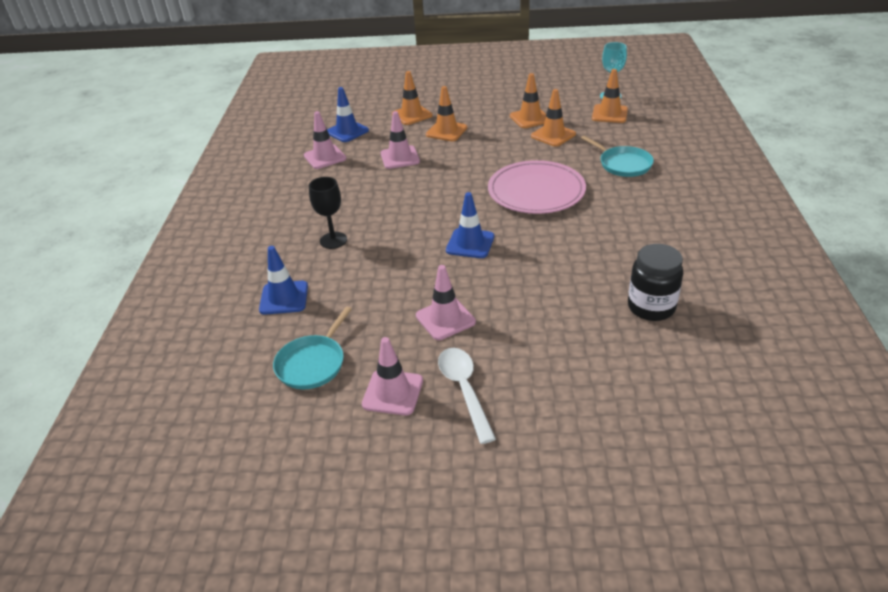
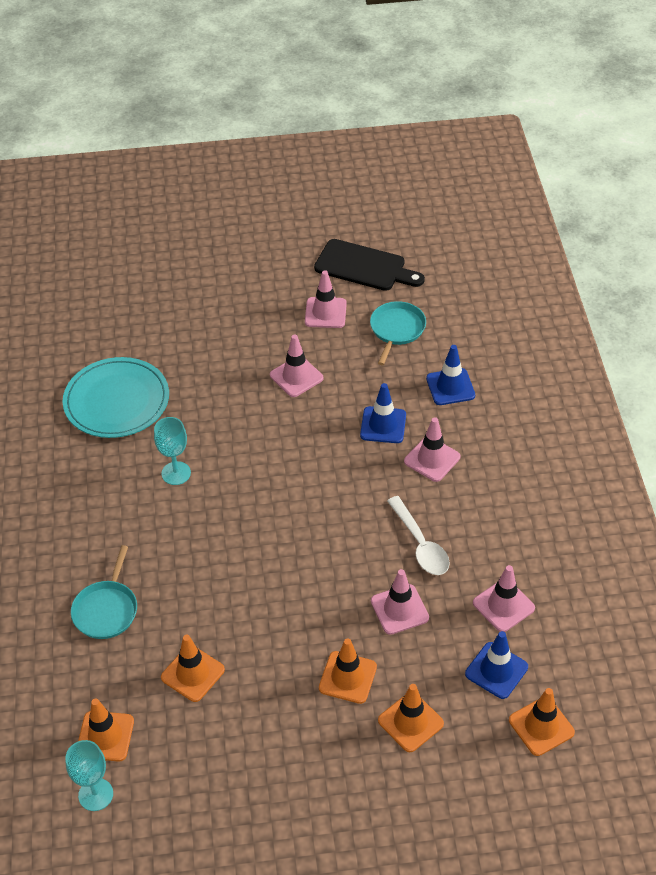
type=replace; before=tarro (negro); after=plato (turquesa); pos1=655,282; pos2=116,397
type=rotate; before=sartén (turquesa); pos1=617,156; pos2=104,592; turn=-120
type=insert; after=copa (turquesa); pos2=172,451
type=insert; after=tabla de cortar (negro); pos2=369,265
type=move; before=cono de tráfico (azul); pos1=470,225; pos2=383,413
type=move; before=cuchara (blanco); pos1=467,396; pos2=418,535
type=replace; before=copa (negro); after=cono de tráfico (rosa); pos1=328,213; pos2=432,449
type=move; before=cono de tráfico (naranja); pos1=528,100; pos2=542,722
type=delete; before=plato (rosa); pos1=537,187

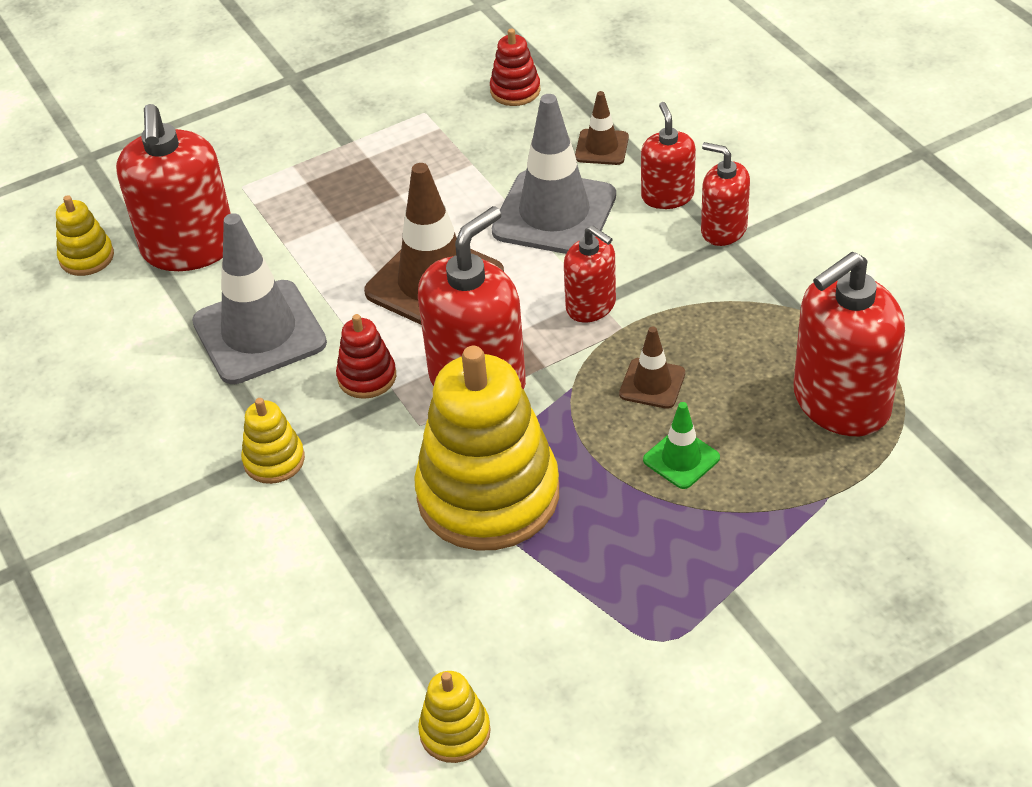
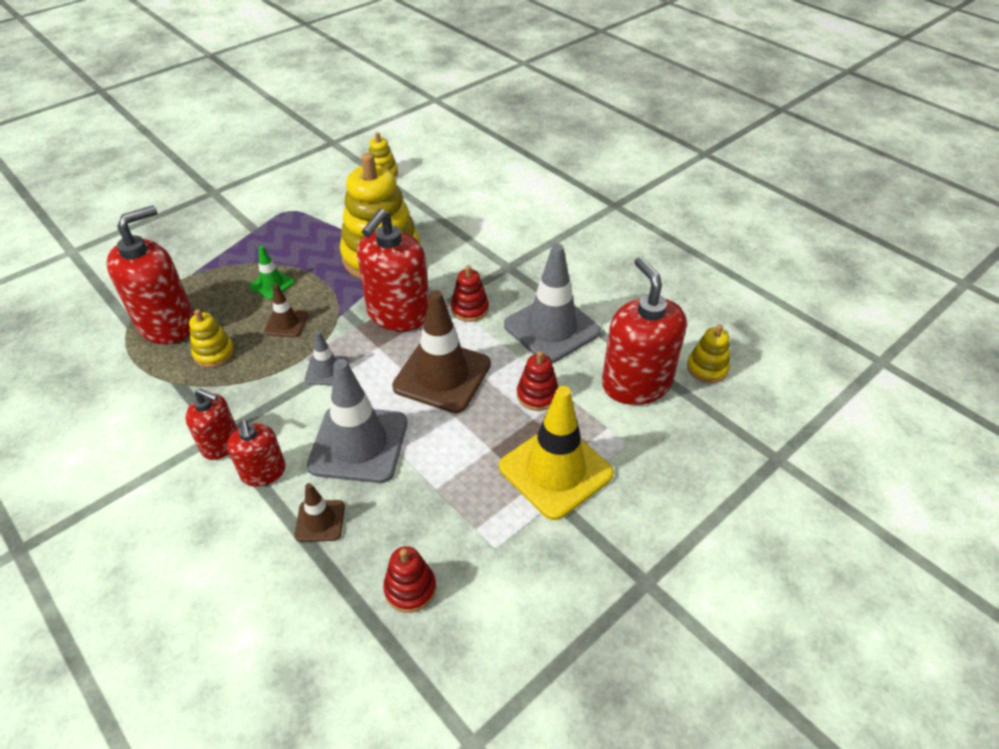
type=move; before=juguete apilable (amarillo); pos1=273,441; pos2=212,338
type=replace; before=dispensador de jabón (rojo); after=cono de tráfico (gris); pos1=590,274; pos2=326,358
type=insert; after=cono de tráfico (amarillo); pos2=556,453
type=insert; after=juguete apilable (rojo); pos2=538,381

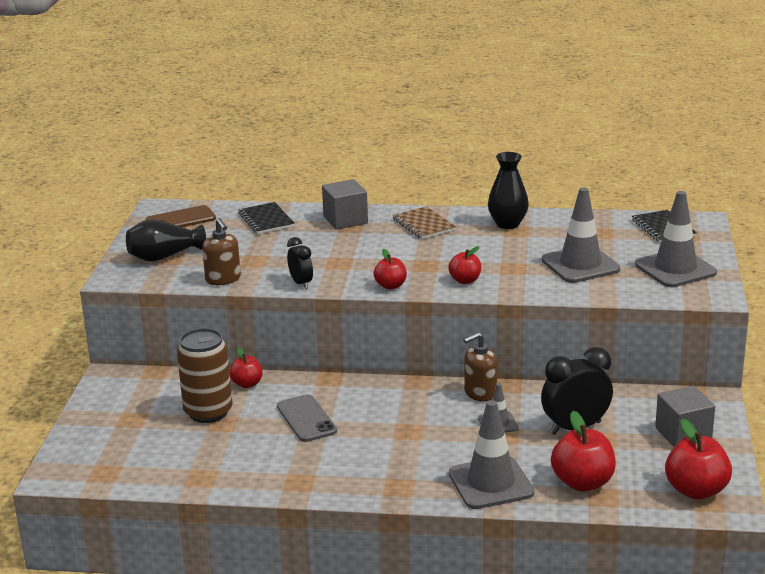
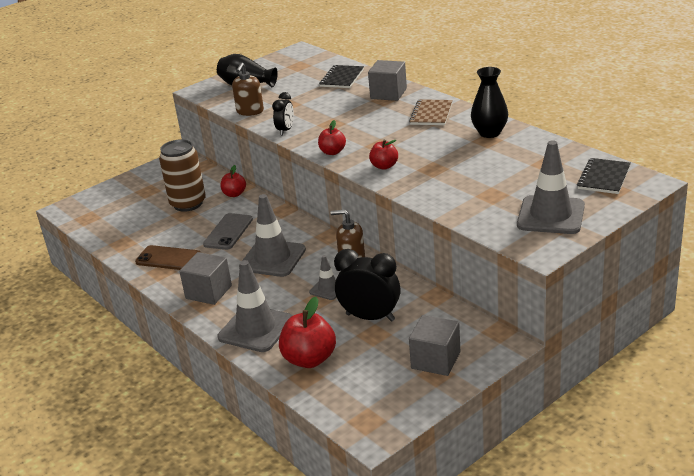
type=move; before=móvil (marrón); pos1=180,216; pos2=168,257
type=insert; after=cubo (gris); pos2=205,278
type=move; before=cono de tráfico (gris); pos1=581,235; pos2=272,235
type=delete; before=manzana (rojo); pos1=698,459

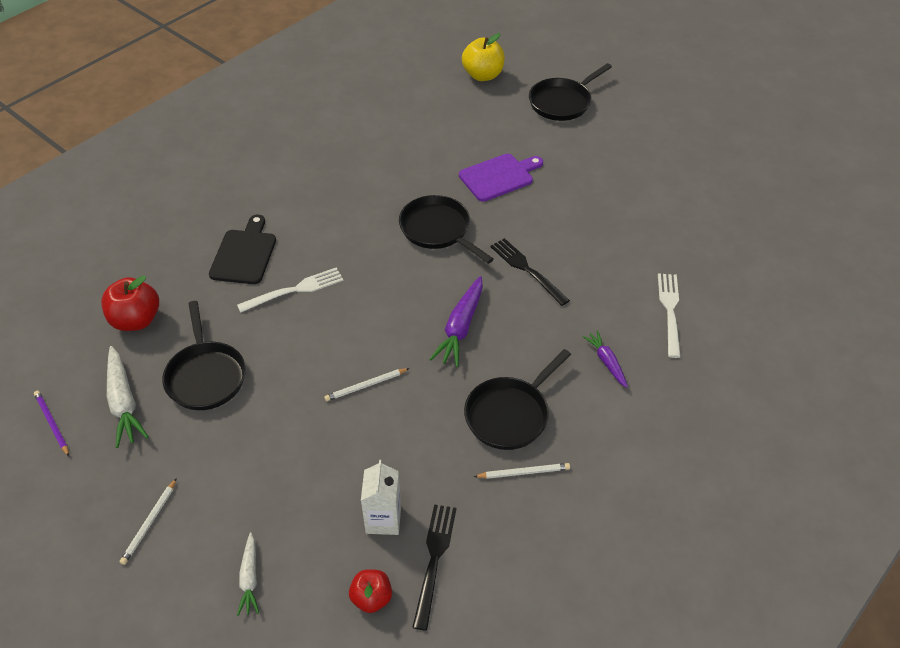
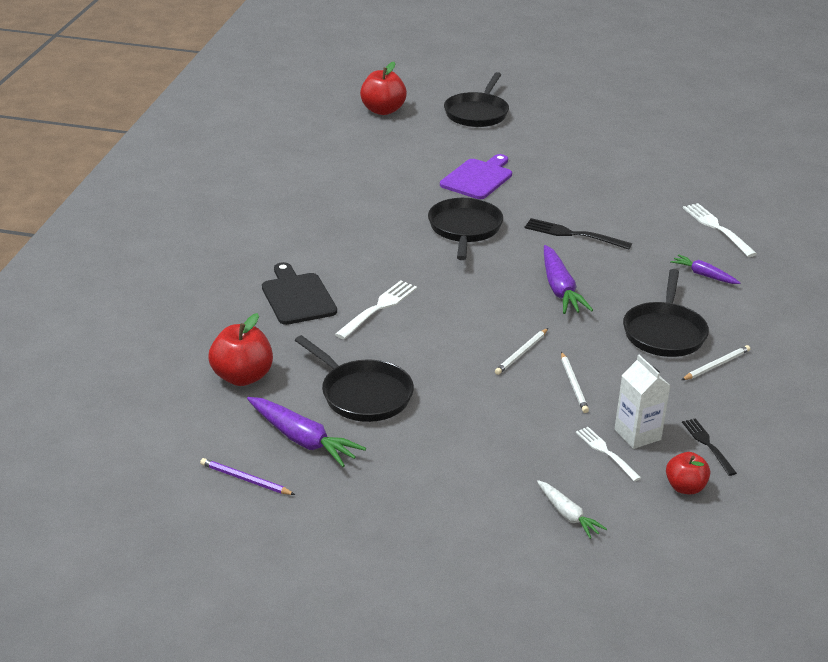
type=recolor; before=zanahoria (blanco); after=zanahoria (morado); pos1=127,397; pos2=306,432
type=recolor; before=manzana (amarillo); after=manzana (rojo); pos1=483,57; pos2=383,88
type=rotate; before=sartén (negro); pos1=446,229; pos2=465,229; turn=75
type=move; before=lápiz (blanco); pos1=148,521; pos2=575,382
type=insert; after=tenedor (blanco); pos2=608,454
type=resize; before=tenedor (negro); pos1=434,567; pos2=709,447; scale=0.66

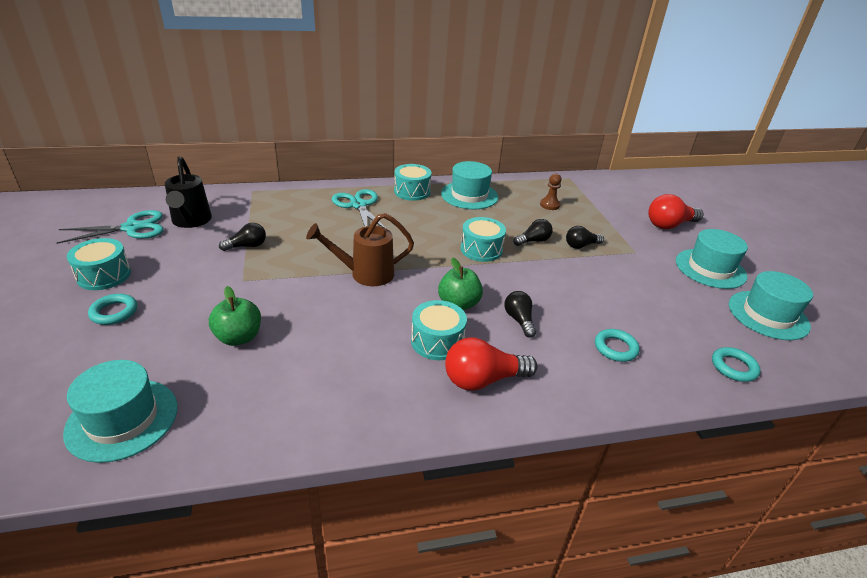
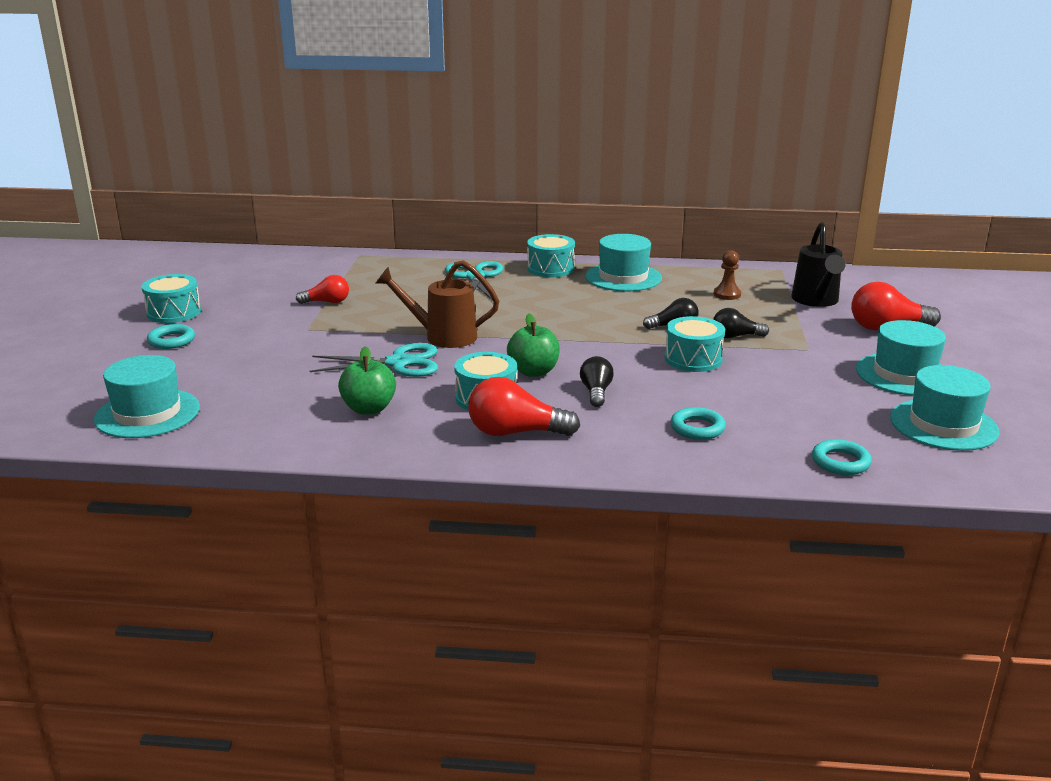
type=recolor; before=bombilla (negro); after=bombilla (rojo); pos1=242,237; pos2=322,289
type=move; before=tijeras (turquesa); pos1=110,227; pos2=374,360
type=move; before=manzana (verde); pos1=235,316; pos2=367,380
type=move; before=tambor (turquesa); pos1=483,239; pos2=695,344
type=move; before=regadera (negro); pos1=188,192; pos2=818,264

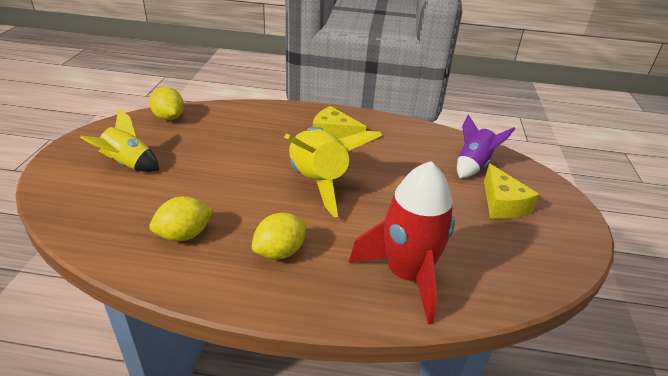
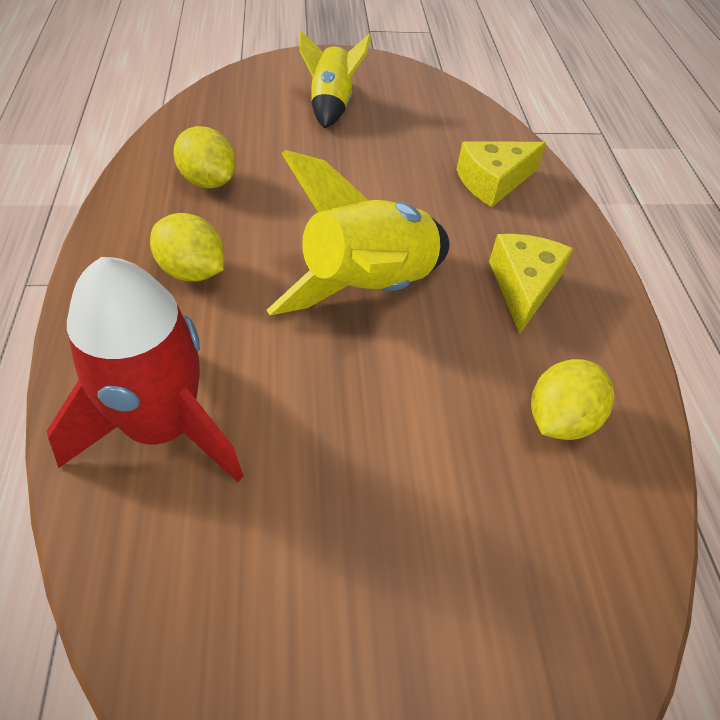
type=move; before=queso (amarillo); pos1=511,191; pos2=501,174
type=move; before=limón (amarillo); pos1=166,103; pos2=572,399
type=delete; before=cohete (morado); pos1=486,146

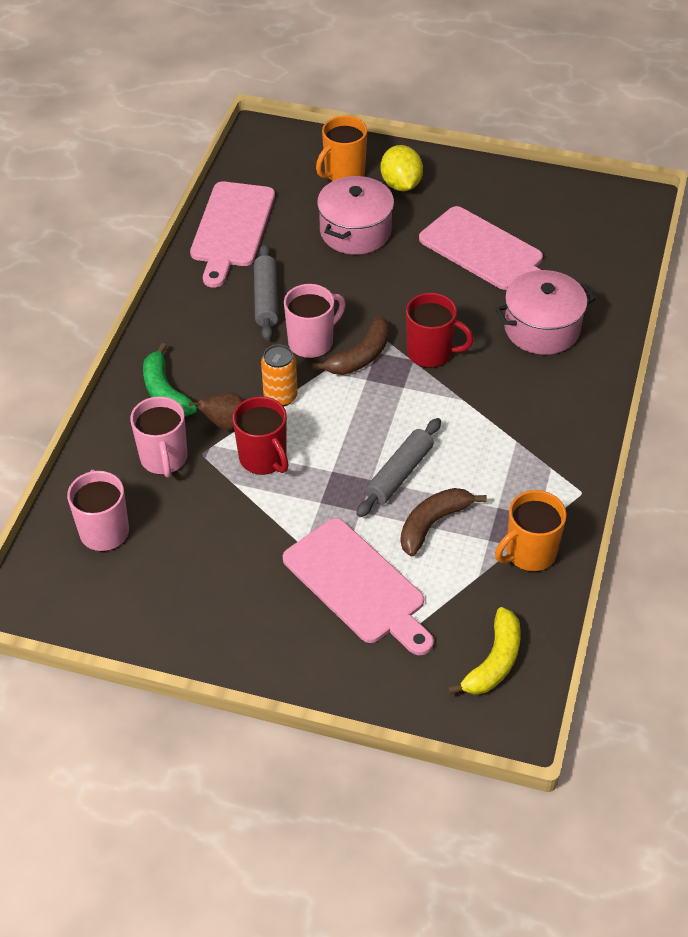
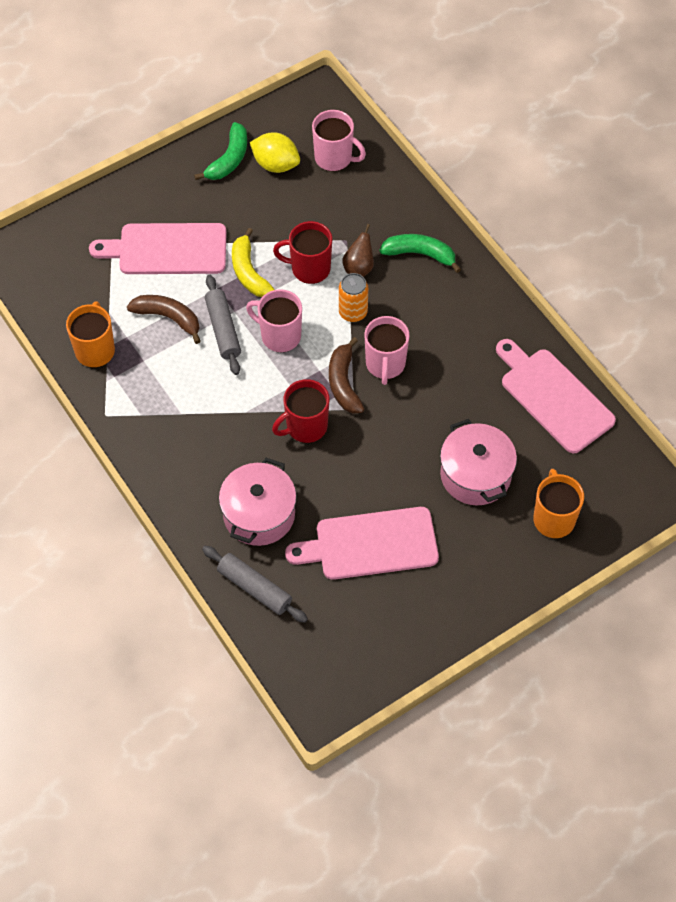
type=rotate; before=plátano (marrón); pos1=443,522; pos2=164,319; turn=-60
type=insert; after=plátano (verde); pos2=220,151
type=move; before=rodillo (gris); pos1=266,292; pos2=255,584
type=move; before=plátano (amarillo); pos1=484,651; pos2=253,262
type=move; before=taza (rosa); pos1=159,437; pos2=274,320
type=move; before=limón (amarillo); pos1=401,168; pos2=275,152

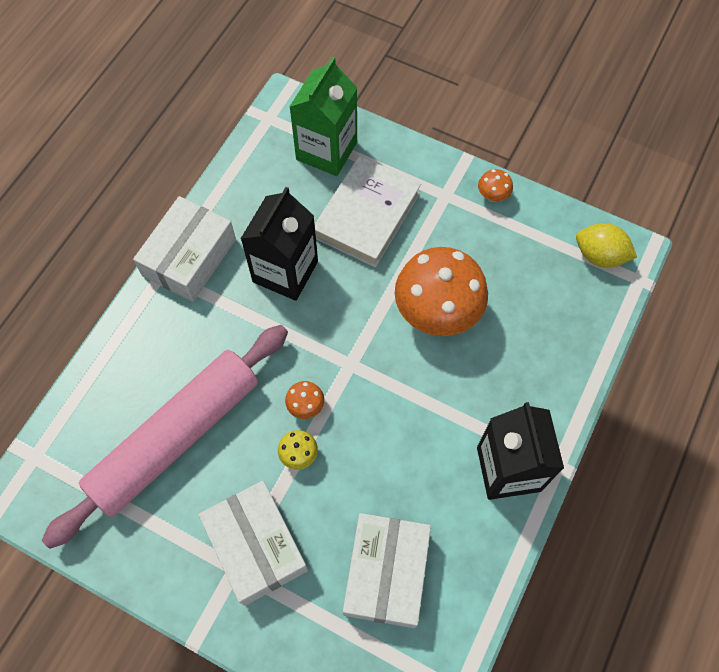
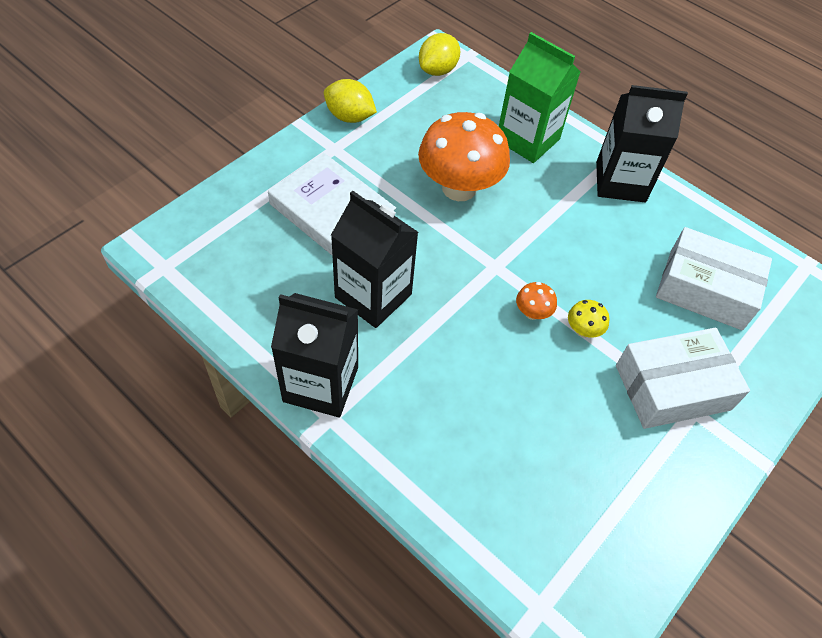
type=replace; before=caja (blanco); after=cartón de leche (negro); pos1=184,249; pos2=314,355
type=replace; before=seta (naranja); after=limón (amarillo); pos1=495,185; pos2=350,101
type=move; before=cartón de leche (verde); pos1=323,116; pos2=540,97
type=delete; before=rodillo (rosa); pos1=165,437

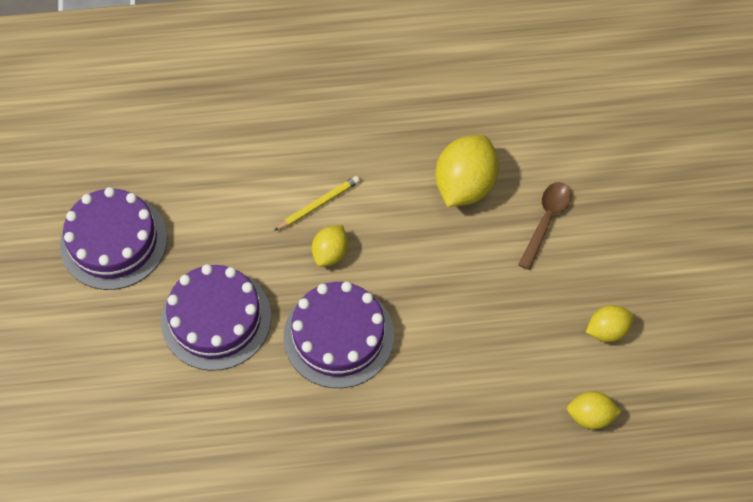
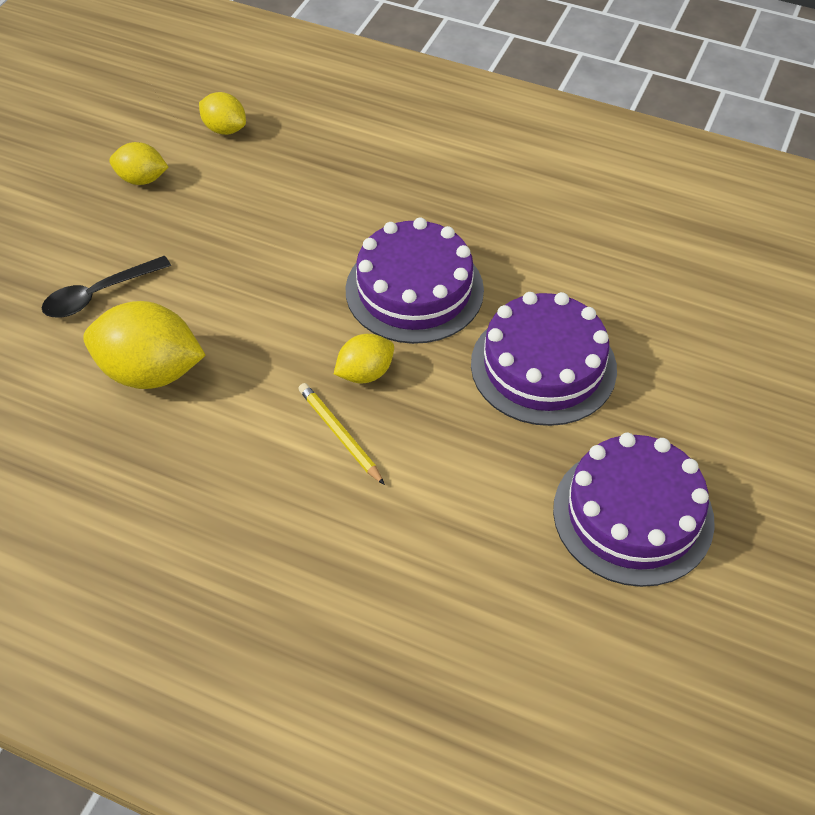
type=recolor; before=cuchara (marrón); after=cuchara (negro); pos1=544,226; pos2=106,287
type=rotate; before=limón (amarillo); pos1=467,171; pos2=144,345; turn=45
type=rotate; before=lápiz (amarillo); pos1=317,203; pos2=341,434; turn=60

